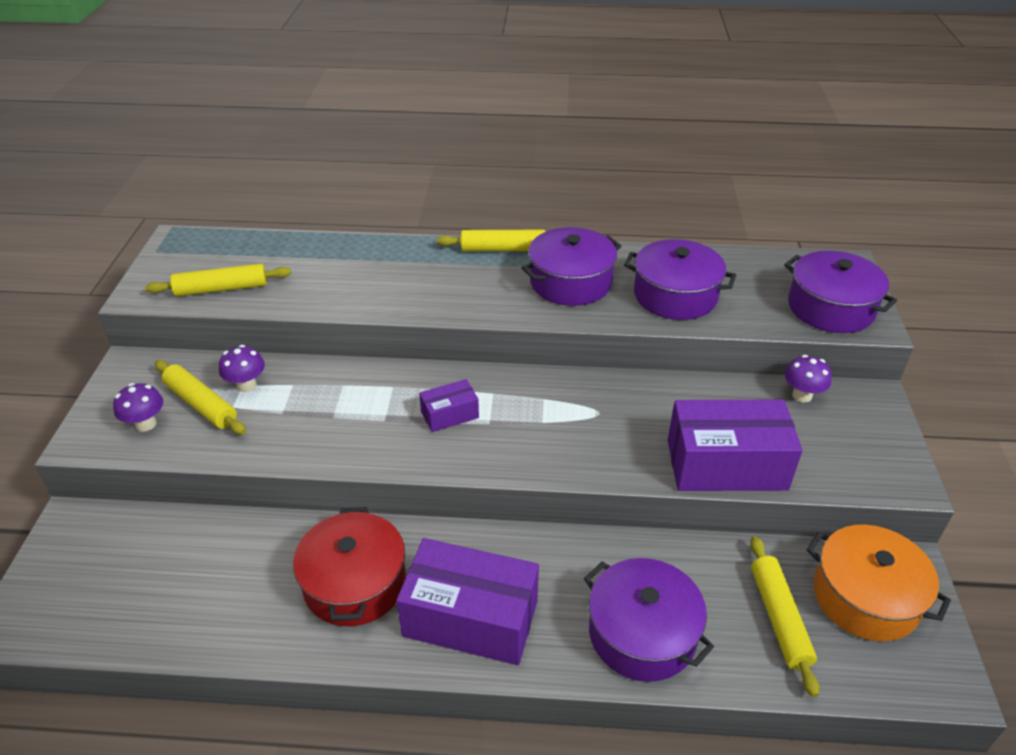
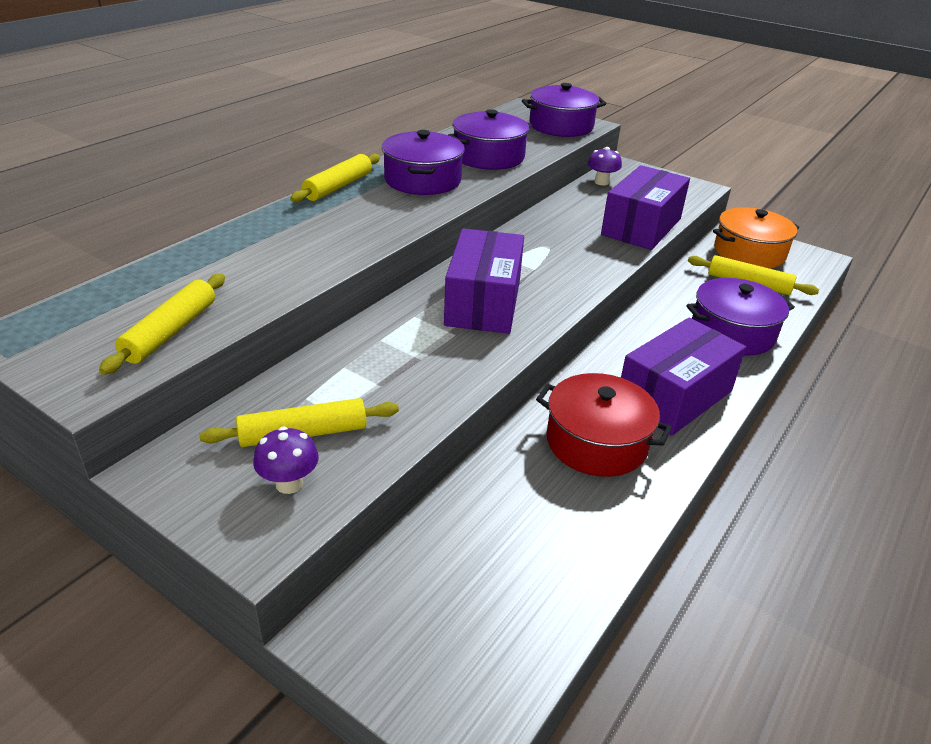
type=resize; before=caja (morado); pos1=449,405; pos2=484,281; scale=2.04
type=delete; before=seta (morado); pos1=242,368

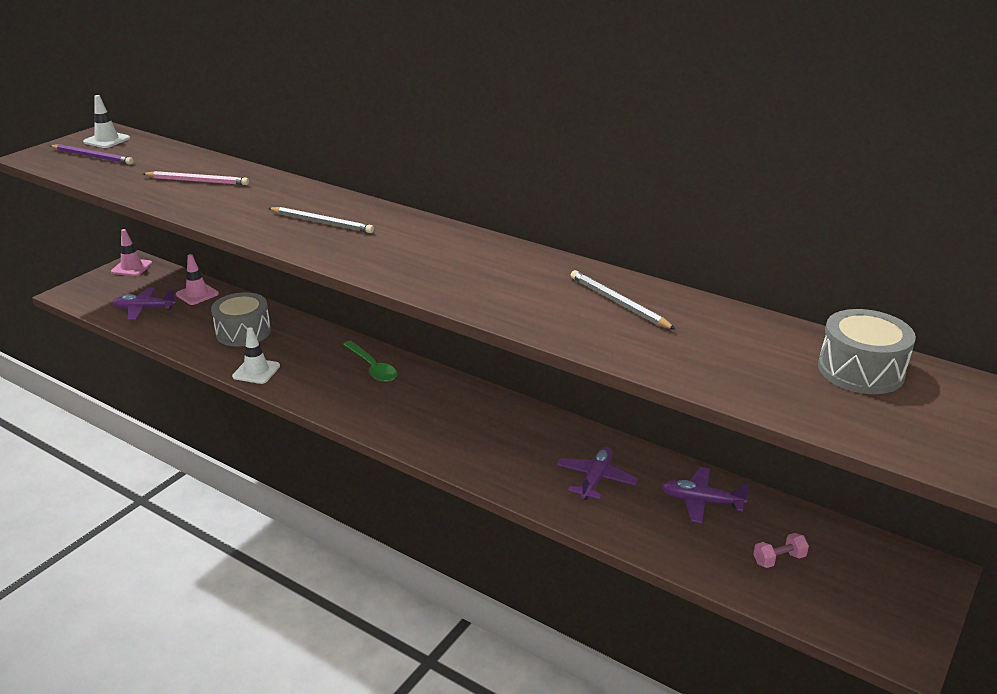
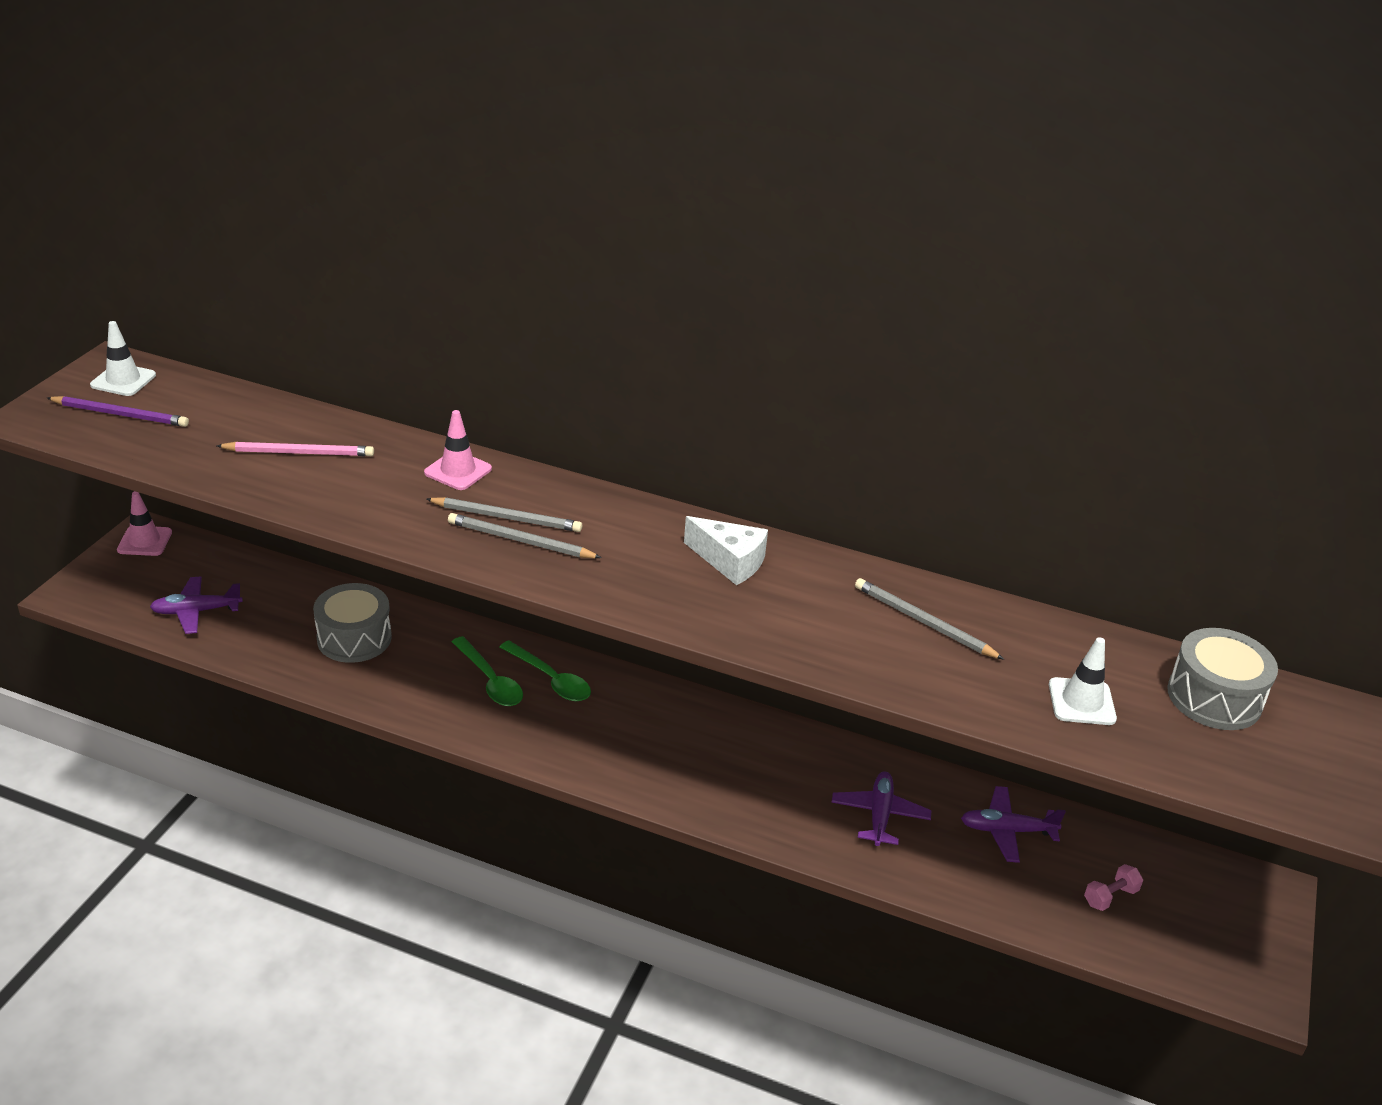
type=move; before=cono de tráfico (rosa); pos1=197,279; pos2=458,450
type=insert; after=lápiz (gris); pos2=525,535
type=insert; after=cuchara (verde); pos2=487,671
type=insert; after=queso (blanco); pos2=726,550
type=move; before=cono de tráfico (blanco); pos1=256,355; pos2=1083,681

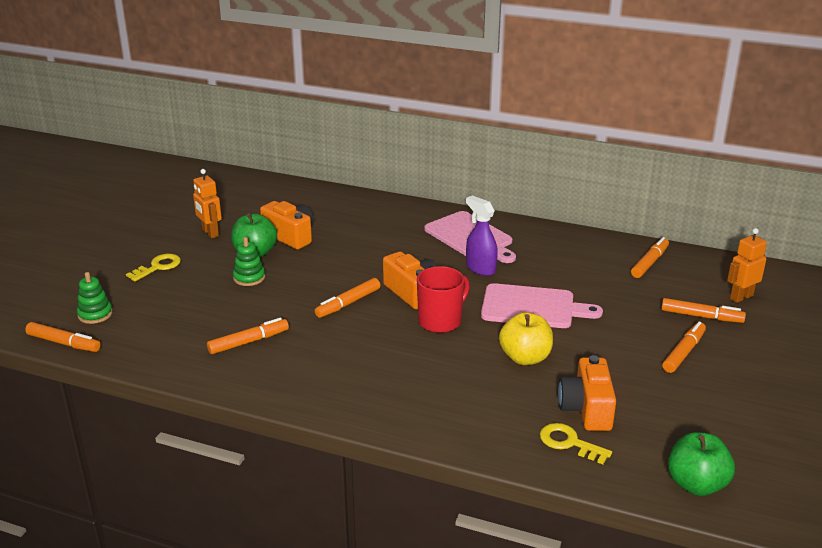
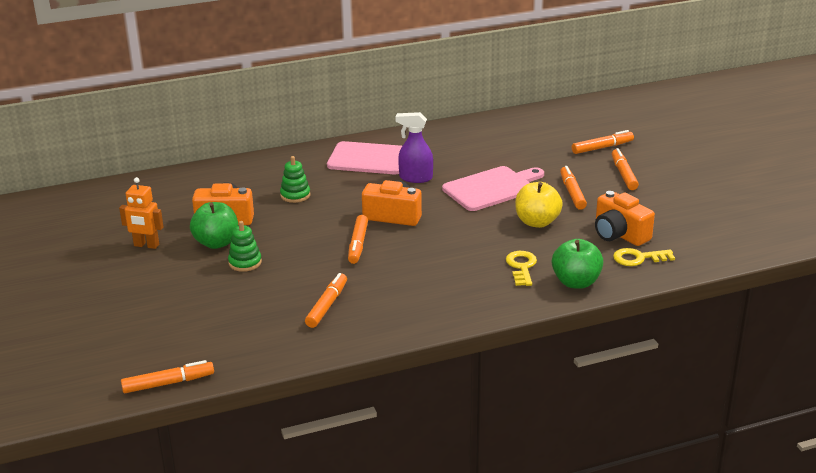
type=move; before=juguete apilable (verde); pos1=95,298; pos2=295,179
type=move; before=llave (amarillo); pos1=153,268; pos2=521,268
type=move; before=manzana (verde); pos1=701,464; pos2=577,264
type=move; before=rotulador (naranja); pos1=650,257; pos2=573,188
type=delete; before=taza (rojo); pos1=443,299
type=delete; before=robot (naranja); pos1=747,265

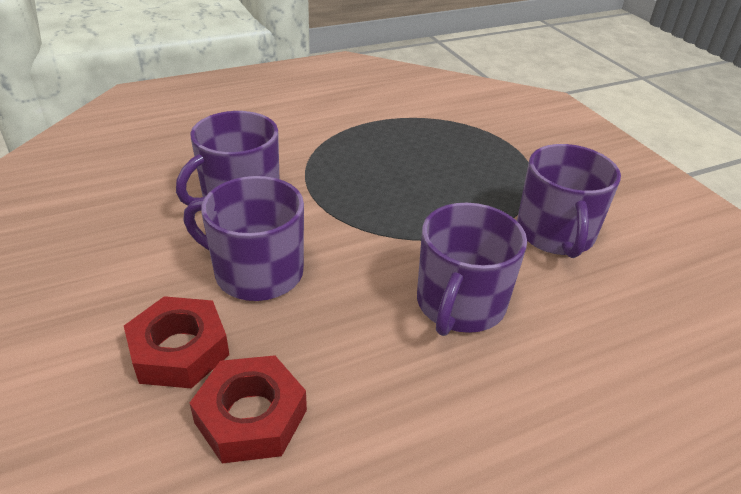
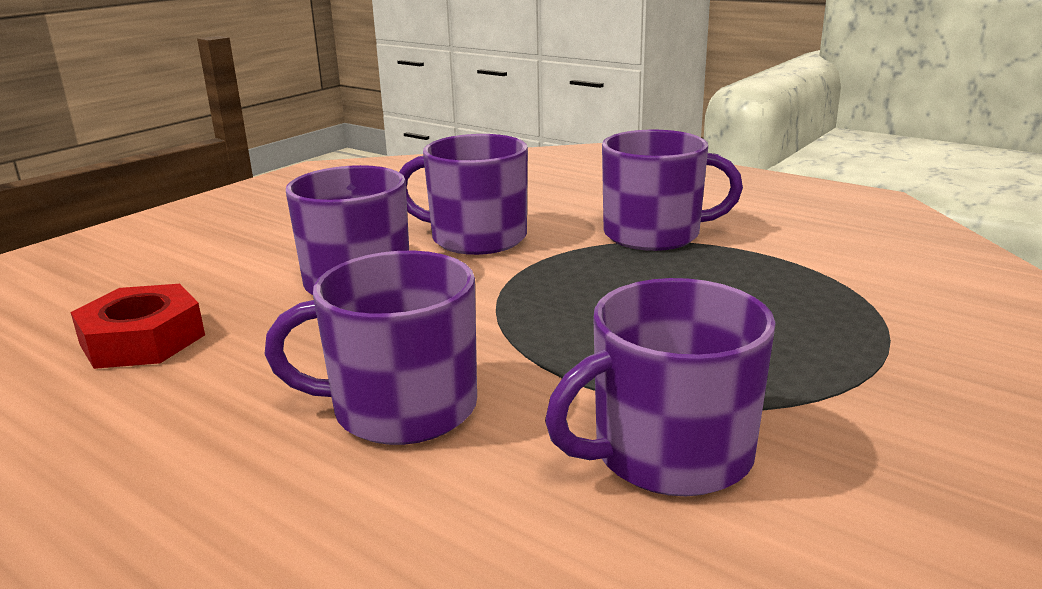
type=insert; after=taza (morado); pos2=672,190
type=delete; before=tuerca (rojo); pos1=176,342

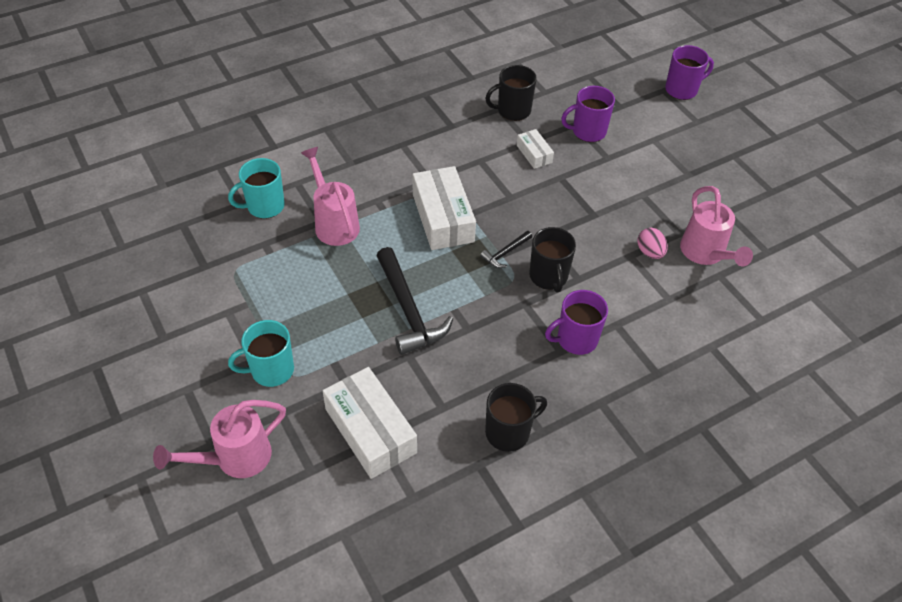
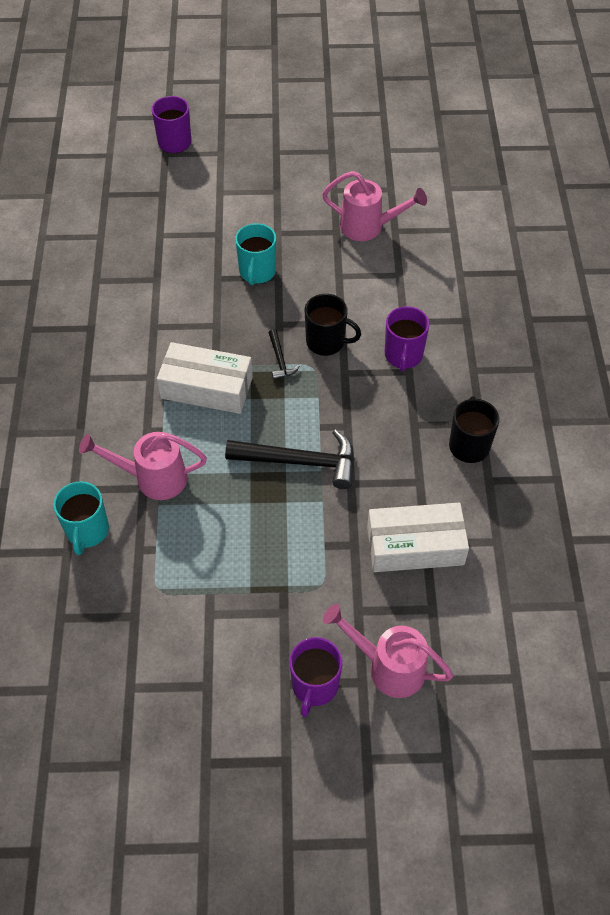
type=move; before=taza (turquesa); pos1=261,353; pos2=255,254
type=move; before=taza (morado); pos1=588,114; pos2=316,677
type=rotate; before=regadera (rosa); pos1=219,439; pos2=388,651; turn=120
type=delete; before=taza (negro); pos1=511,93
type=delete; before=caja (blanco); pos1=535,149
type=delete; before=huevo (rosa); pos1=652,243

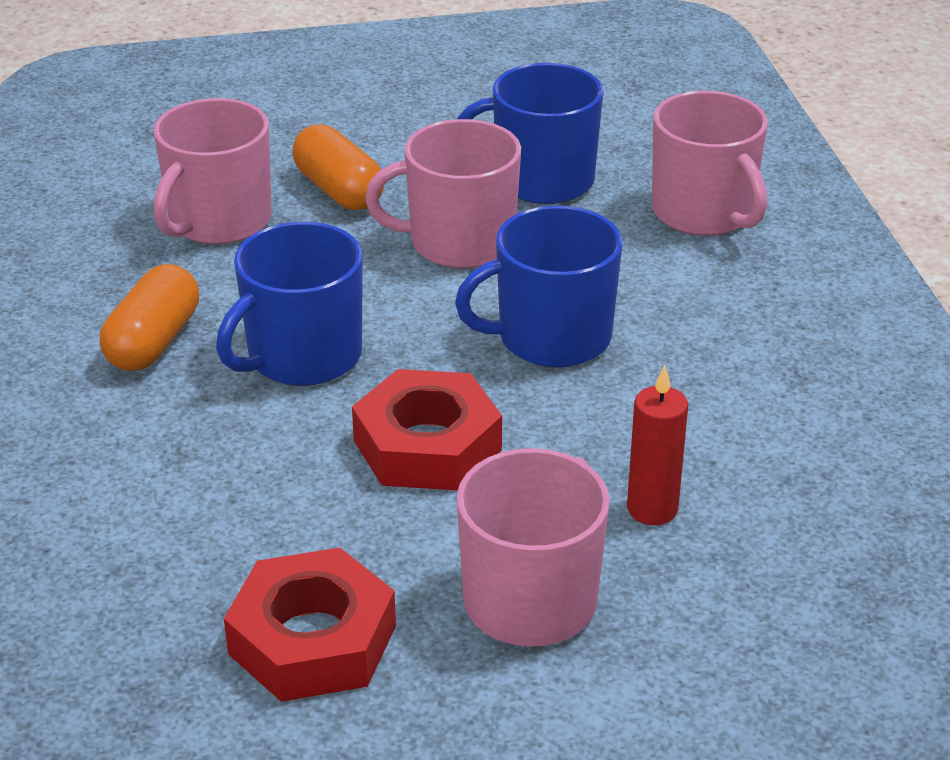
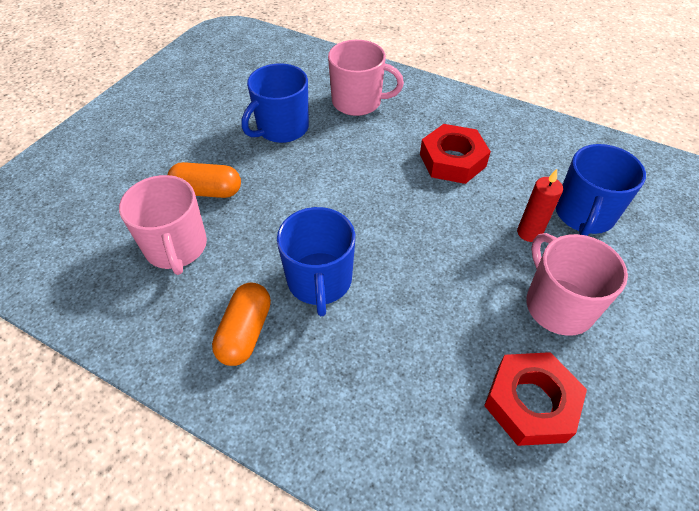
type=rotate; before=cápsula (naranja); pos1=149,317; pos2=241,324; turn=45
type=move; before=tuerca (rojo); pos1=427,429; pos2=455,154
type=move; before=taza (azul); pos1=538,287; pos2=601,190
type=delete; before=taza (rosa); pos1=443,194

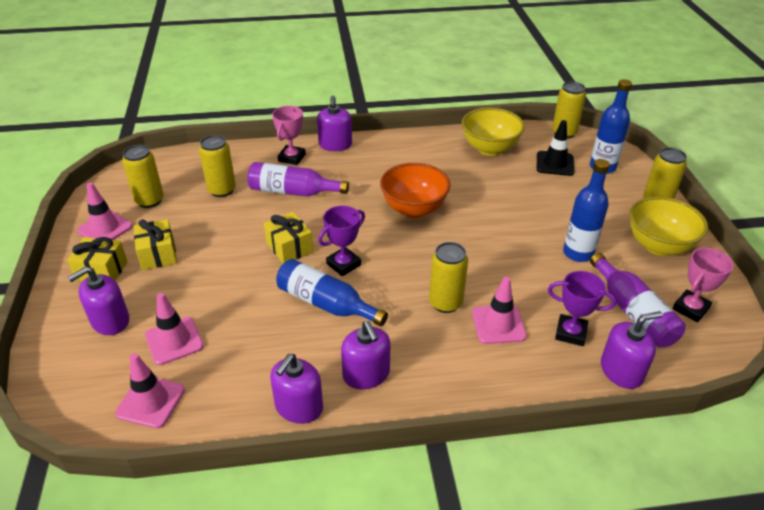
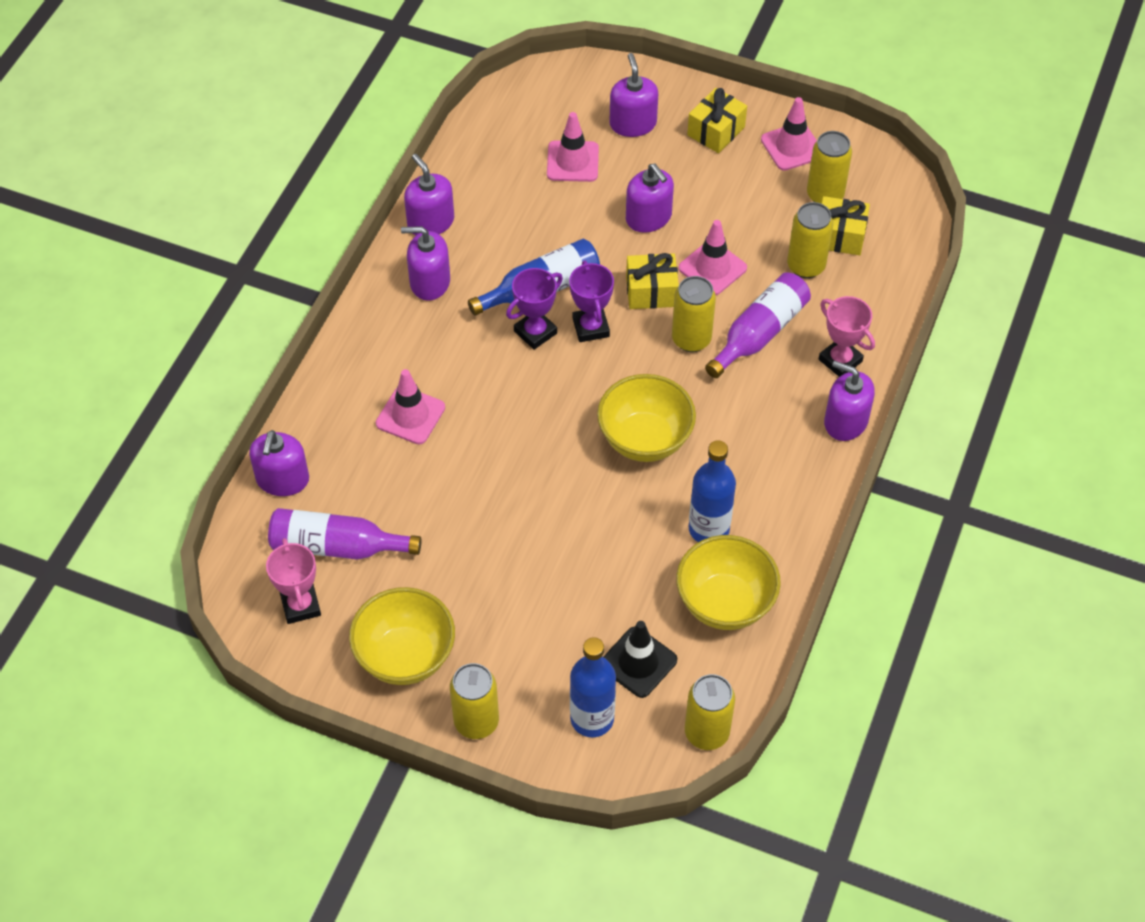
type=move; before=trofeo (morado); pos1=582,308; pos2=534,309
type=recolor; before=cuenco (naranja); after=cuenco (amarillo); pos1=415,190; pos2=646,418
type=insert; after=dispensador de jabón (morado); pos2=650,198
type=move; before=lata (amarillo); pos1=448,277; pos2=694,314
type=move; before=cono de tráfico (rosa); pos1=150,391; pos2=713,257
type=move; before=botella (azul); pos1=586,210; pos2=712,491
type=move; before=regalo (amarillo); pos1=155,244; pos2=846,225

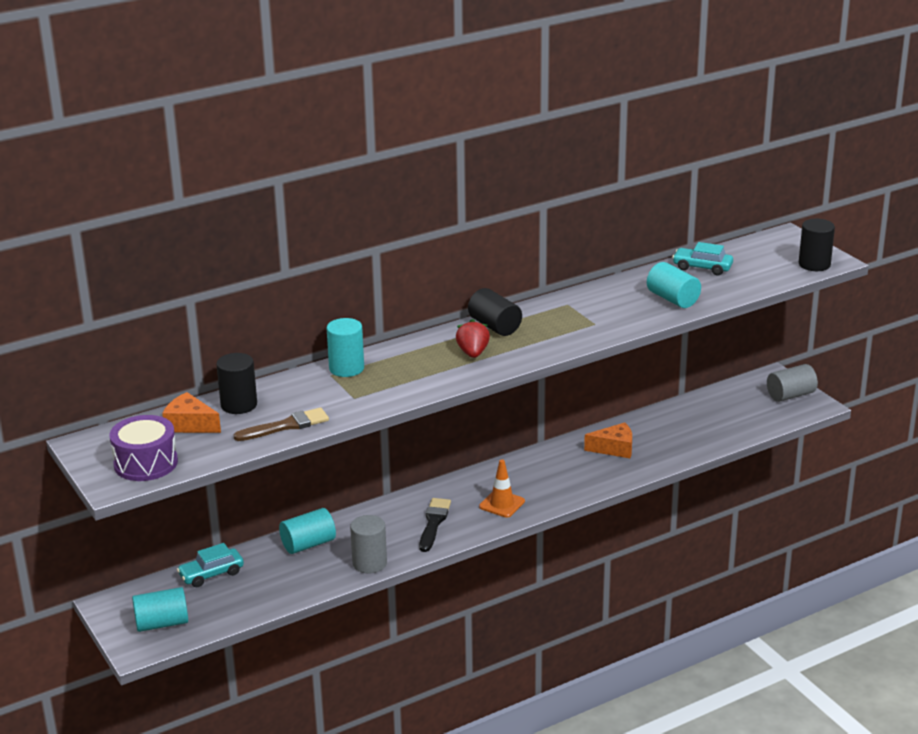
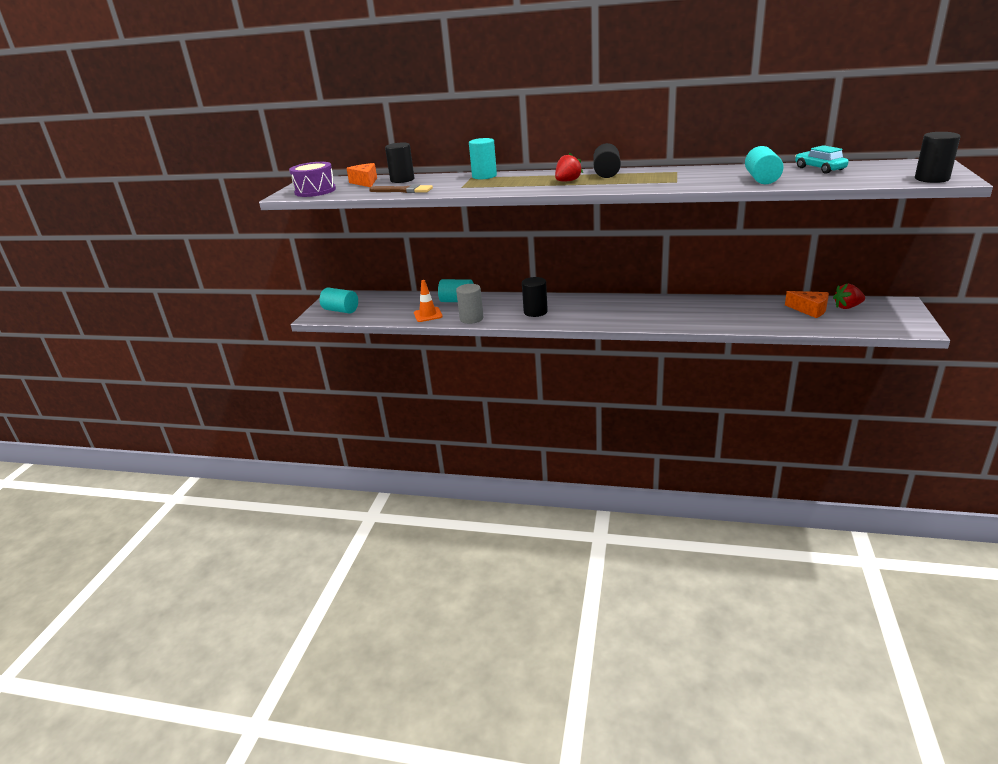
type=move; before=cono de tráfico (naranja); pos1=502,488; pos2=428,301
type=replace; before=pincel (negro); after=cilindro (negro); pos1=435,525; pos2=535,297
type=move; before=queso (naranja); pos1=608,440; pos2=807,304
type=insert; after=fresa (rojo); pos2=849,296
type=delete; before=coche (turquesa); pos1=210,565
type=delete; before=cilindro (gris); pos1=792,383

